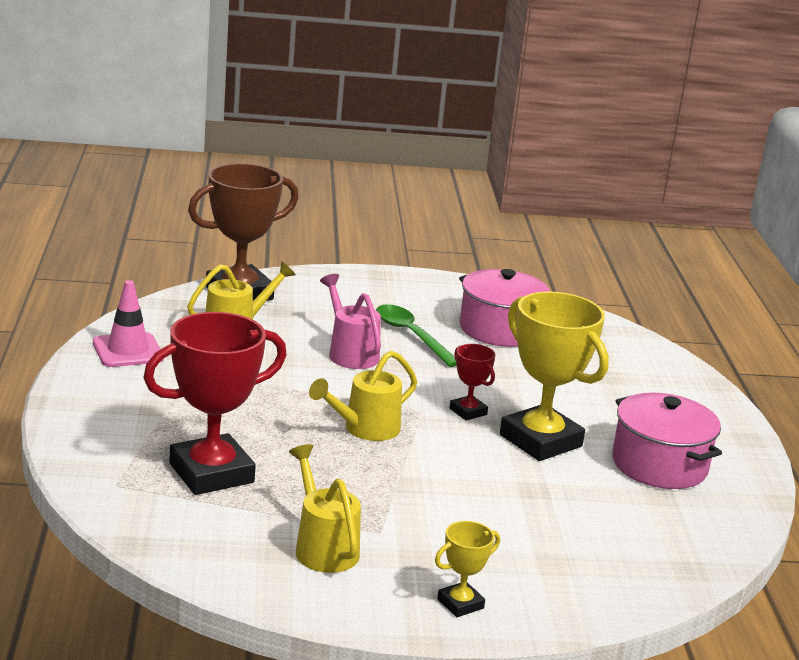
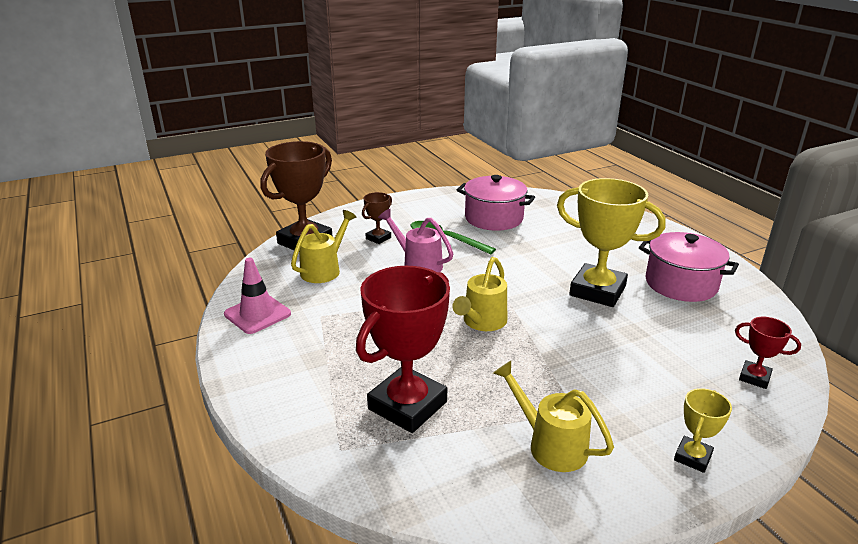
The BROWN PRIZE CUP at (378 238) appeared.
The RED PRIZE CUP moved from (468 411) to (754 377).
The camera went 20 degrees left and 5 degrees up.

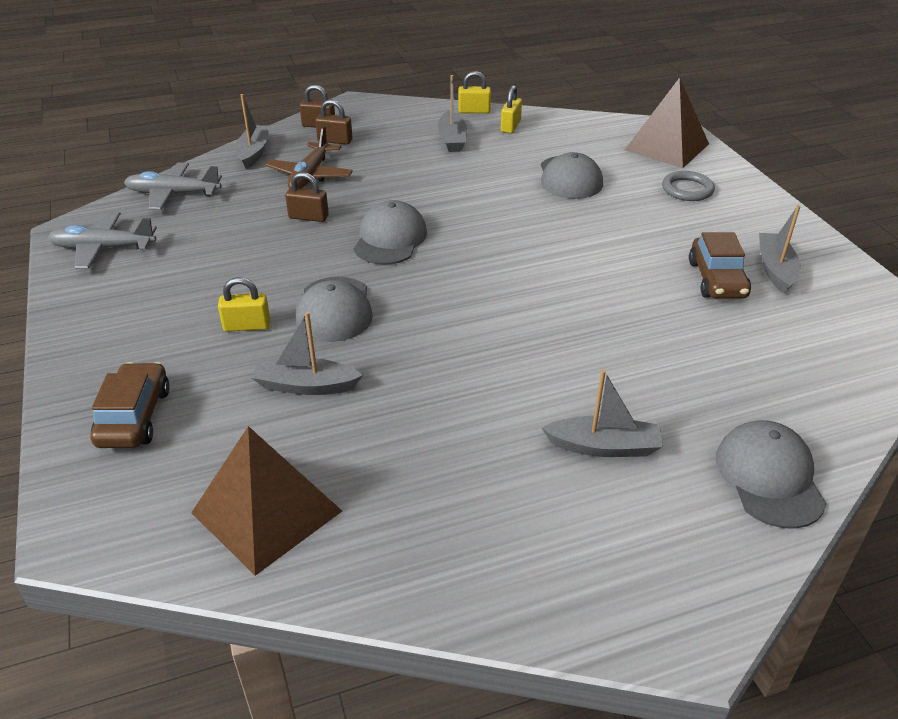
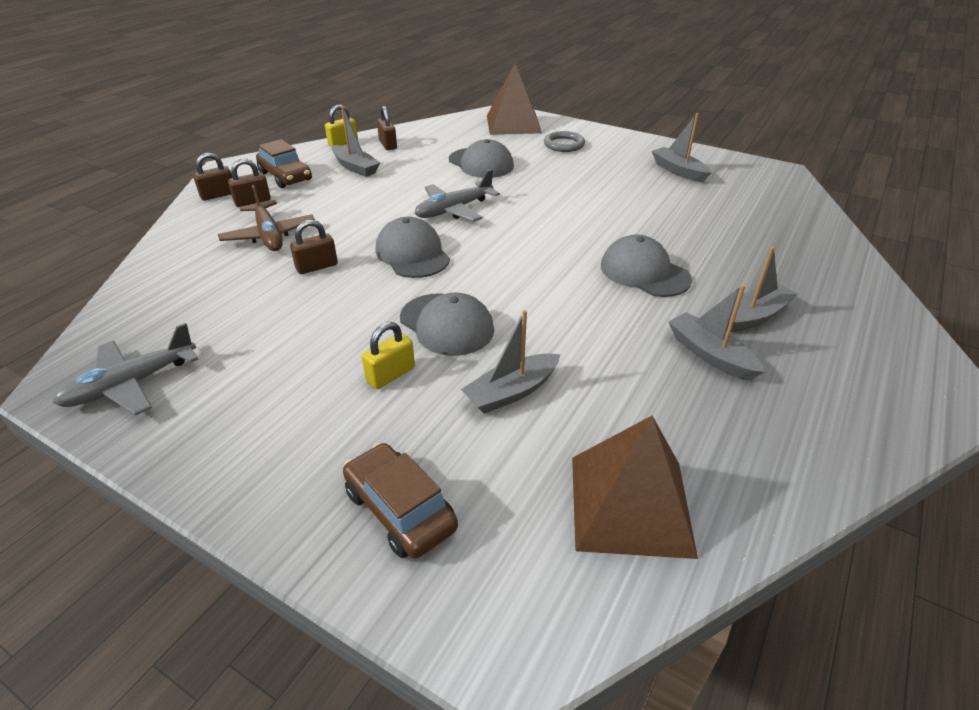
The BROWN CAR moved from (717 280) to (285 176).
The GOLDEN PADLOCK at (510 126) became the BROWN PADLOCK at (388 144).
The GREY TOY PLANE moved from (173 194) to (454 210).
The GREY BASEBALL CAP moved from (769 477) to (644 272).
The GREY SAILBOAT moved from (254 153) to (710 355).
The camera went 40 degrees left and 0 degrees up.

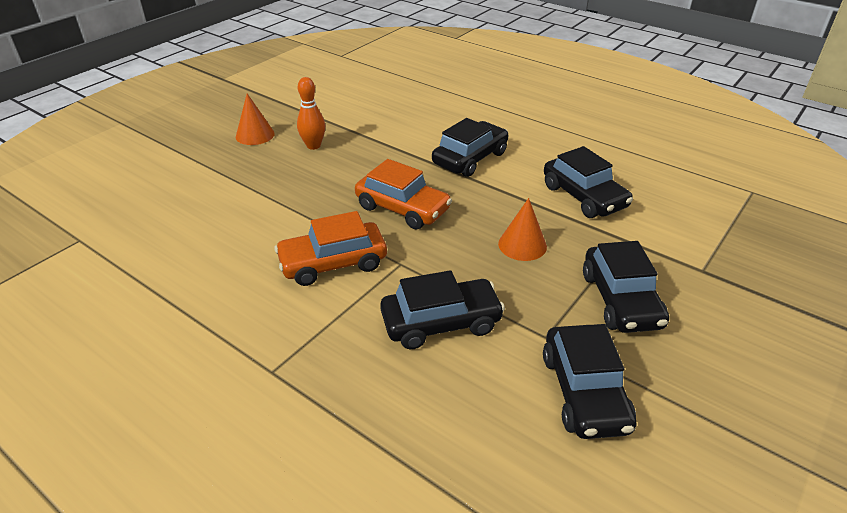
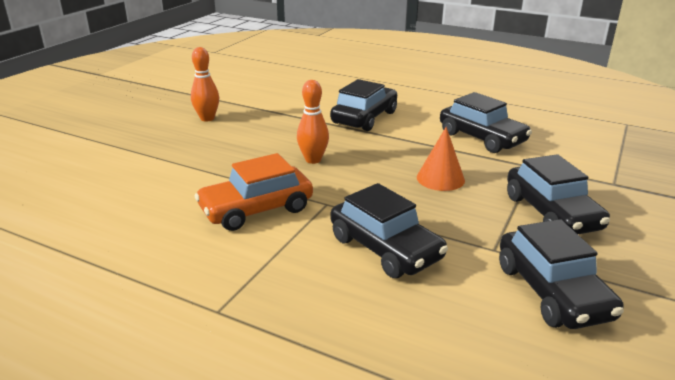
The ORANGE-COLOURED CAR at (402 208) was replaced by the ORANGE-COLOURED TENPIN at (313 160).
The EBONY CAR at (441 322) turned 75 degrees clockwise.
The ORANGE-COLOURED CONE at (255 135) disappeared.
The camera went 10 degrees left and 10 degrees down.

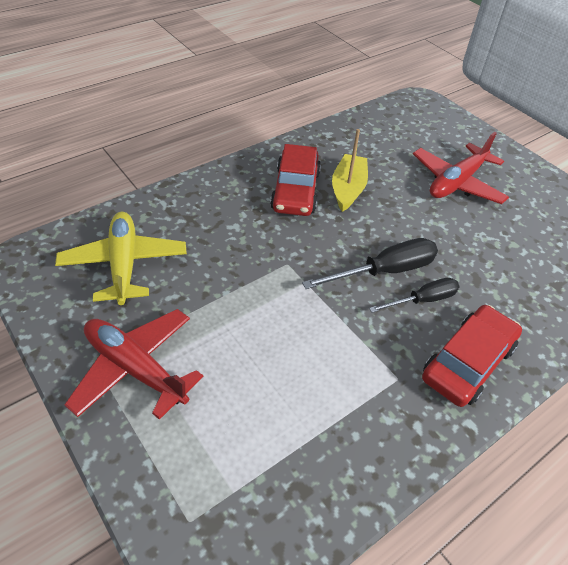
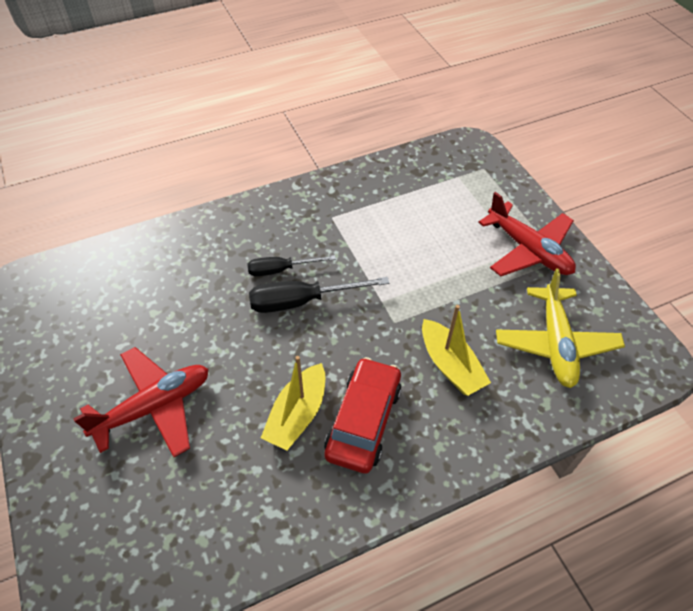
The GOLDEN SAILBOAT at (450 365) appeared.
The RED CAR at (468 362) disappeared.
The camera went 165 degrees left and 5 degrees up.

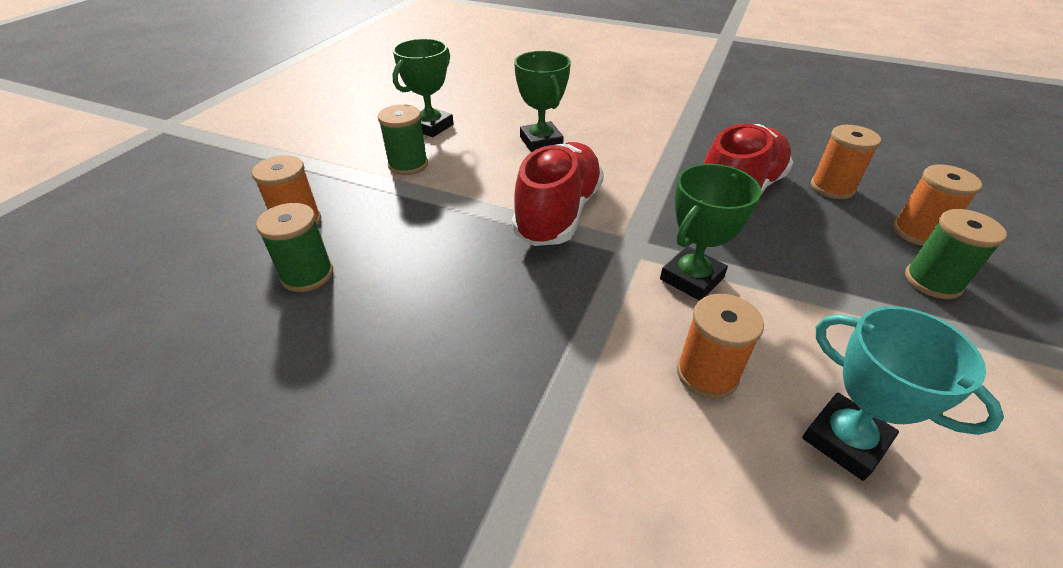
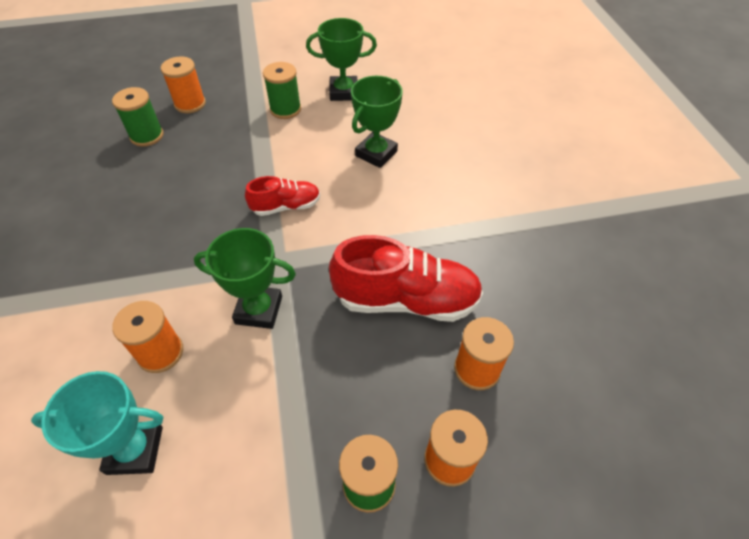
The TURQUOISE PRIZE CUP at (845 440) turned 75 degrees clockwise.
The RED SHOE at (558 213) changed to 0.56 times the size.
The camera went 55 degrees right and 10 degrees up.

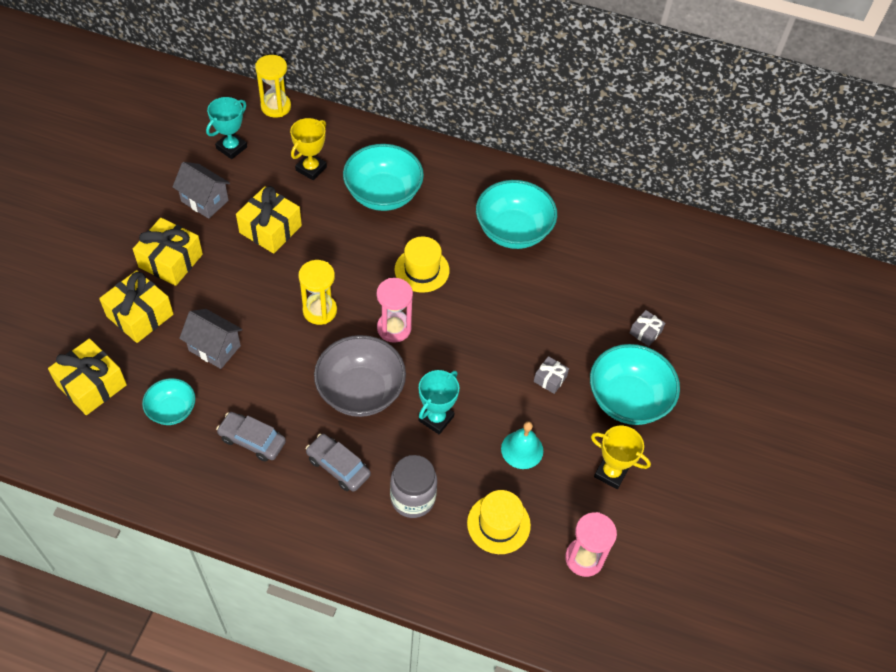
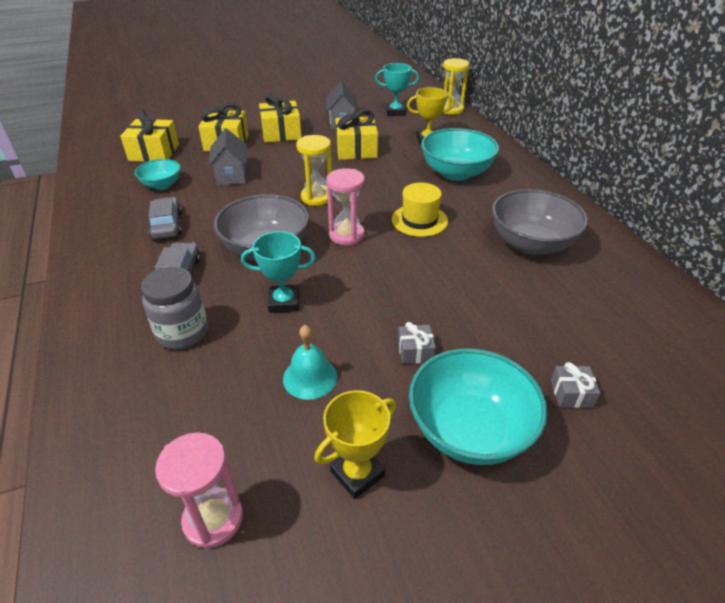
The GOLDEN PRIZE CUP at (611 473) turned 60 degrees clockwise.
The TURQUOISE DEEP DISH at (513 231) became the GREY DEEP DISH at (531 244).
The GOLDEN TALL HAT at (498 524) disappeared.
The camera went 55 degrees right and 15 degrees down.

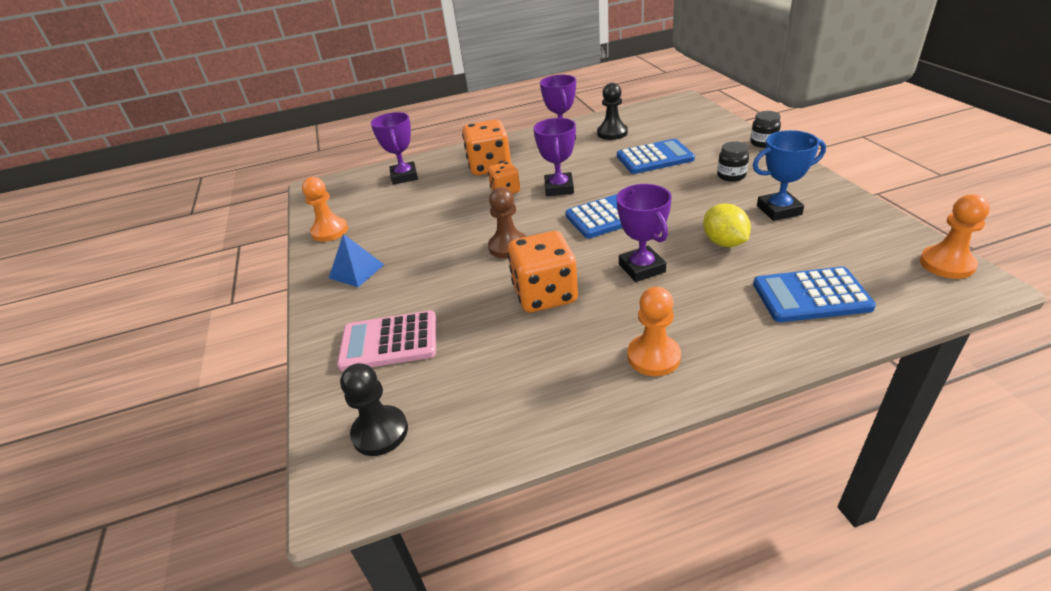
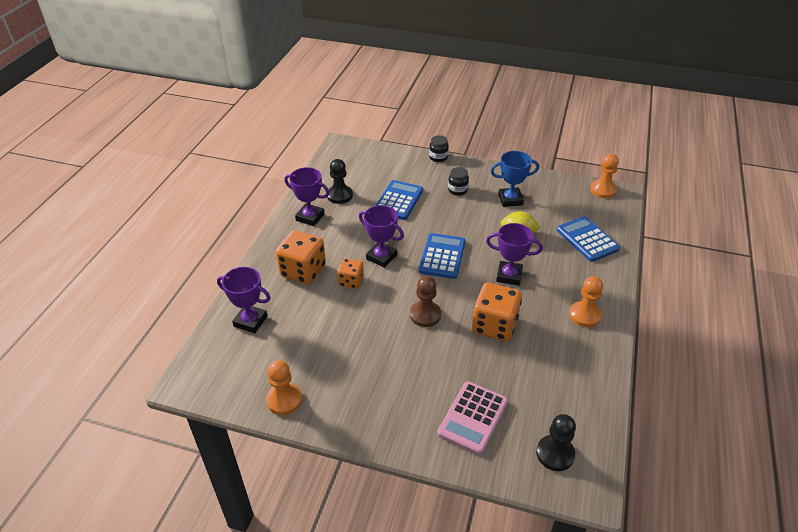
The COBALT PRIZE CUP at (779 210) turned 60 degrees clockwise.
The COBALT POCKET CALCULATOR at (811 296) turned 120 degrees clockwise.
The COBALT SOLID PYRAMID at (356 271) disappeared.
The camera went 60 degrees left and 5 degrees up.

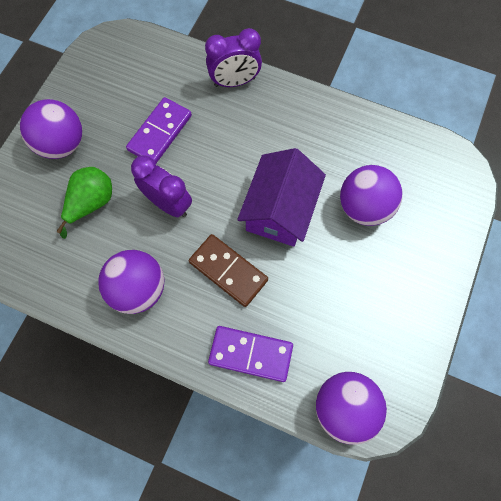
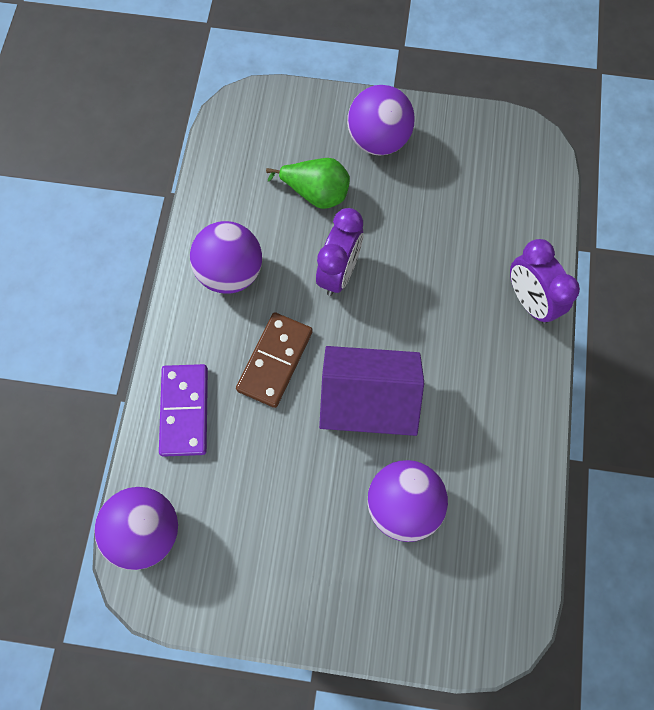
The VIOLET DOMINO at (160 133) disappeared.
The camera went 75 degrees right and 0 degrees up.

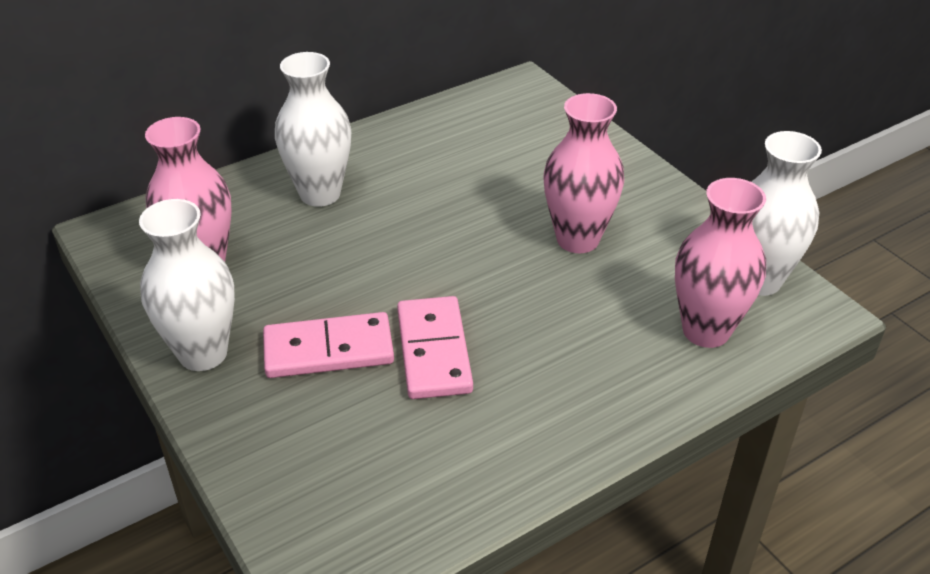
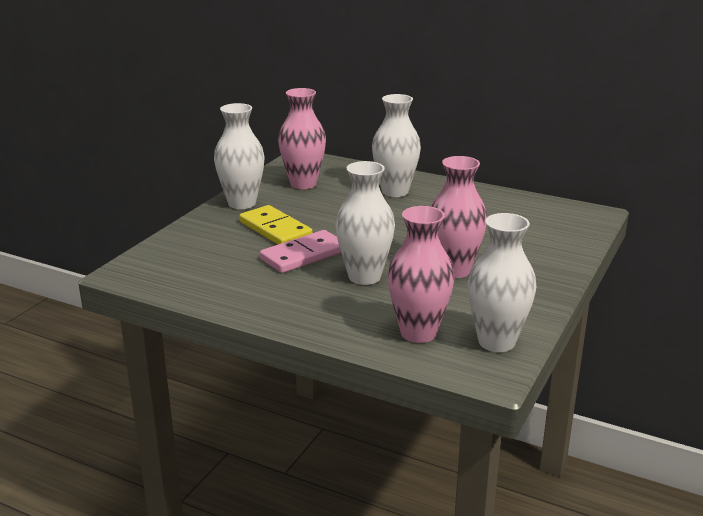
The PINK DOMINO at (328 350) became the GOLDEN DOMINO at (275 229).
The WHITE VASE at (364 277) appeared.
The camera went 60 degrees right and 15 degrees down.

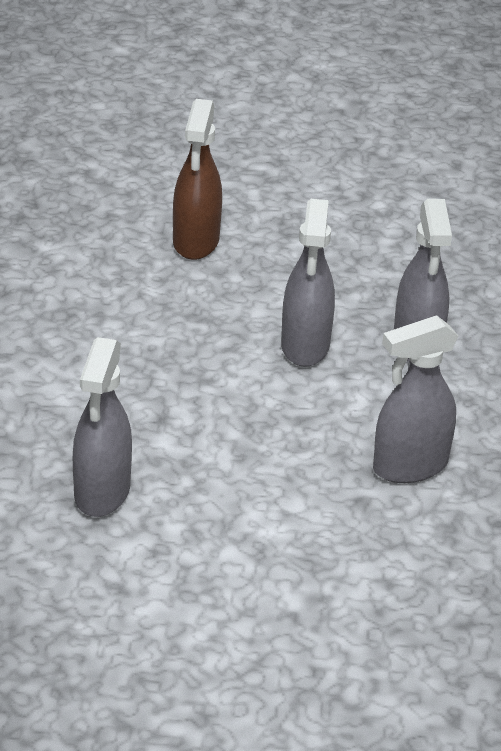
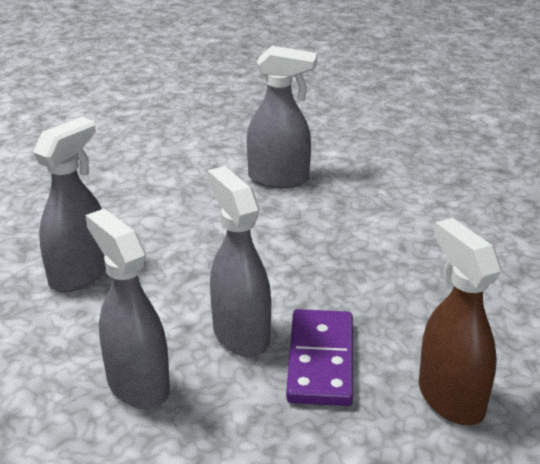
The GREY SPRAYER at (102 493) turned 120 degrees clockwise.
The VIOLET DOMINO at (320 361) appeared.
The camera went 150 degrees right and 5 degrees down.

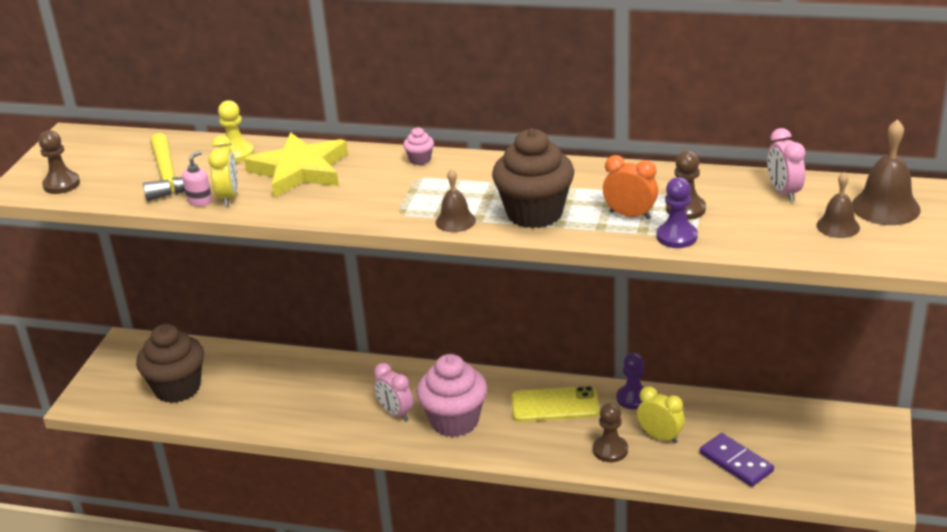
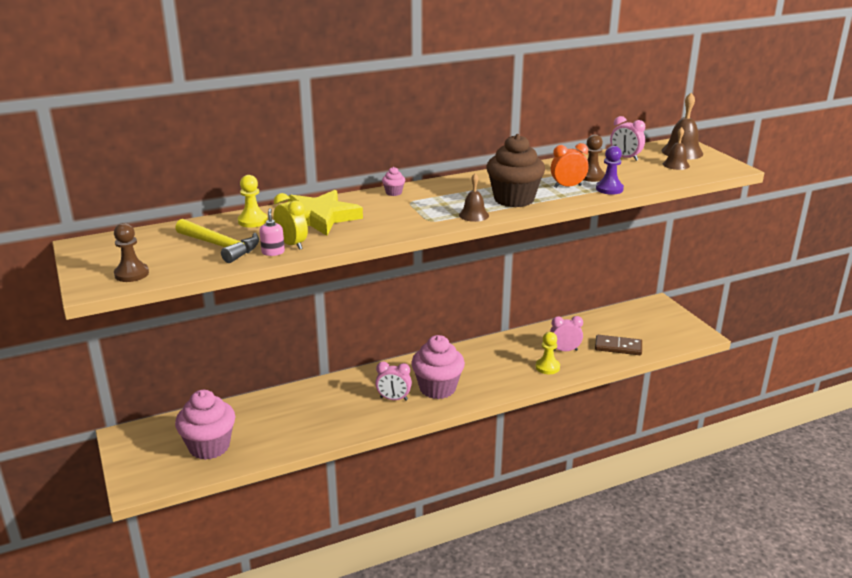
The BROWN FAIRY CAKE at (177 388) became the PINK FAIRY CAKE at (209 447).
The BROWN CHESS PAWN at (610 450) became the GOLDEN CHESS PAWN at (547 367).
The GOLDEN CLOCK at (660 437) became the PINK CLOCK at (564 350).
The VIOLET DOMINO at (736 462) became the BROWN DOMINO at (618 347).
The GOLDEN SMARTPHONE at (555 405) disappeared.
The VIOLET CHESS PAWN at (633 398) disappeared.
The camera went 40 degrees left and 5 degrees down.

